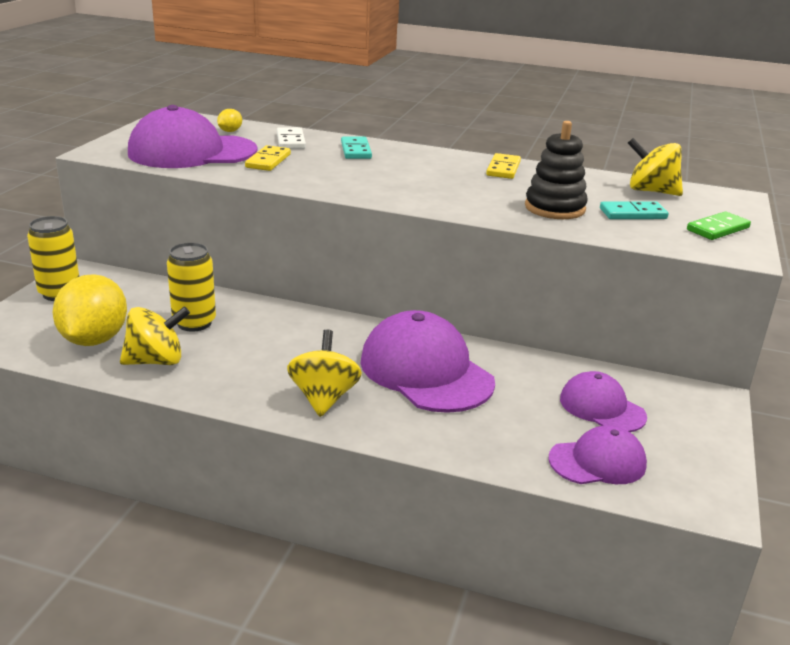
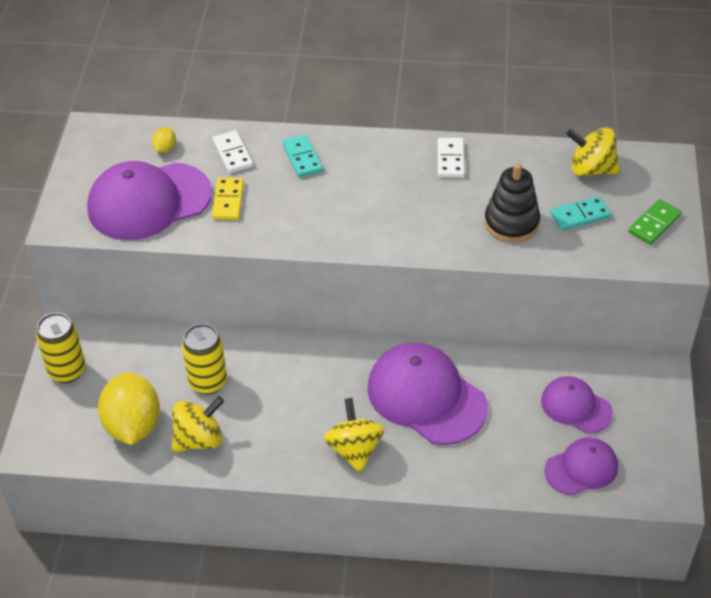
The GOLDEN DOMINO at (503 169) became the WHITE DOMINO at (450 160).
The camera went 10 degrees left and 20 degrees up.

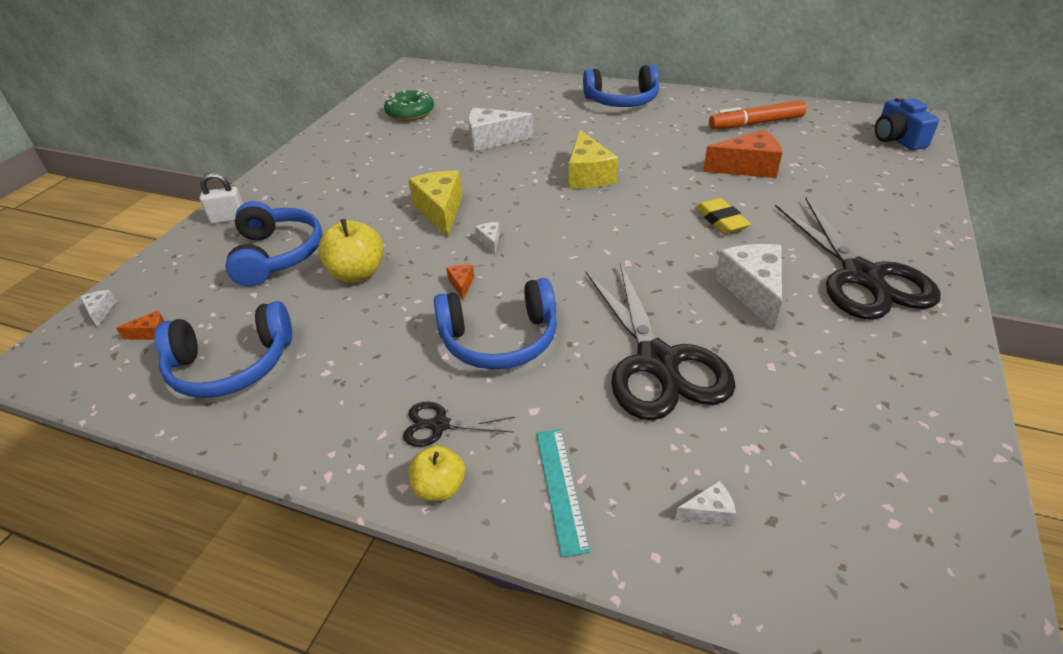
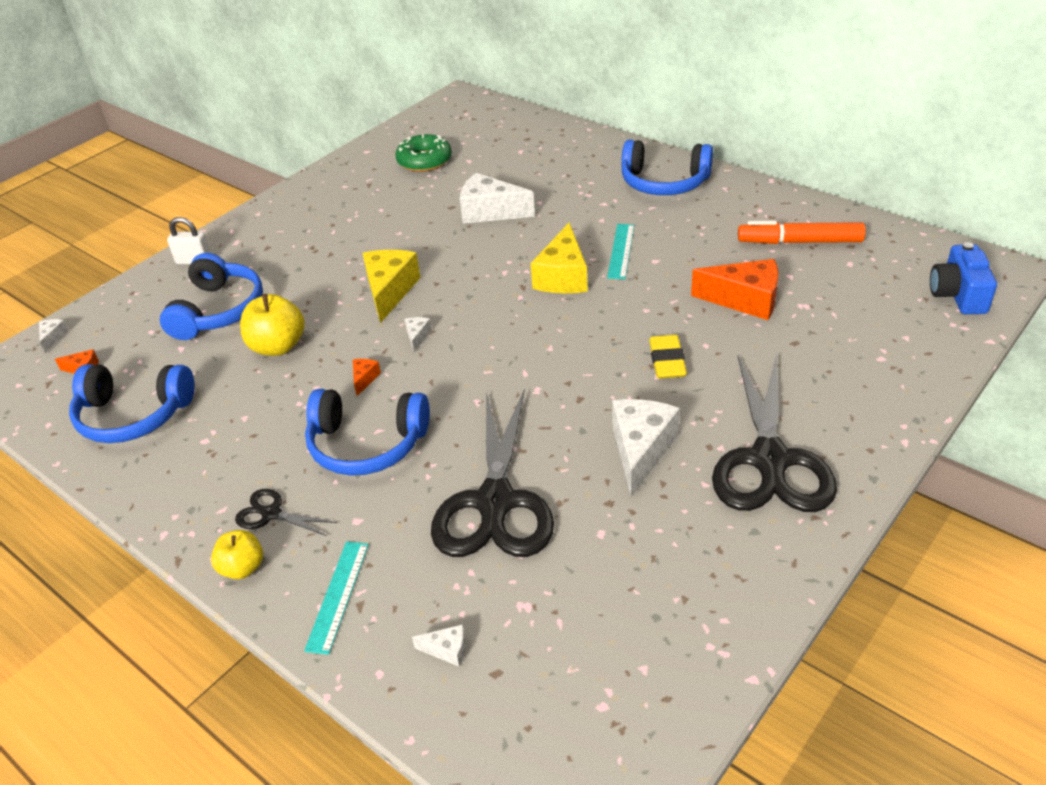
The TURQUOISE STRAIGHTEDGE at (621 251) appeared.
The camera went 20 degrees right and 0 degrees up.

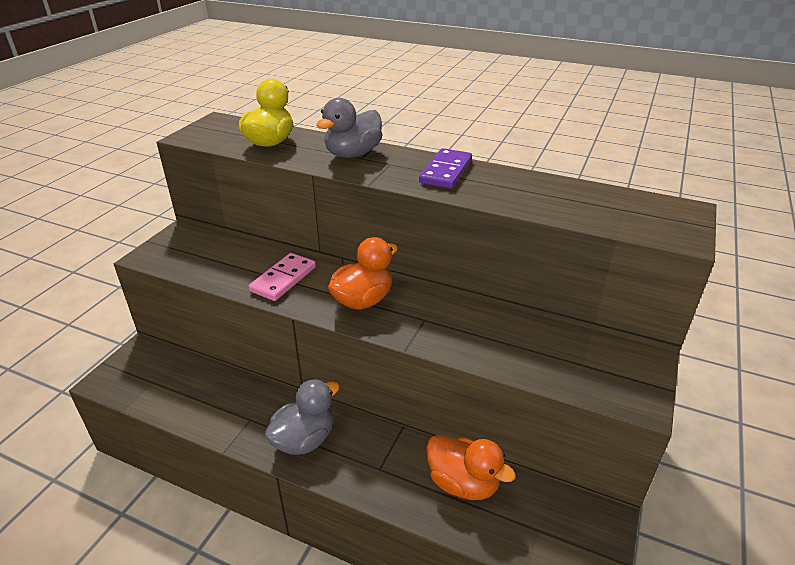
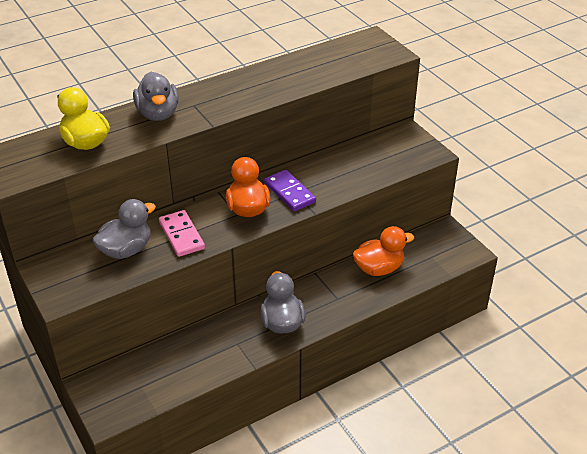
The GREY TOY DUCK at (126 250) appeared.
The VIOLET DOMINO moved from (445 171) to (289 193).
The camera went 55 degrees left and 5 degrees up.

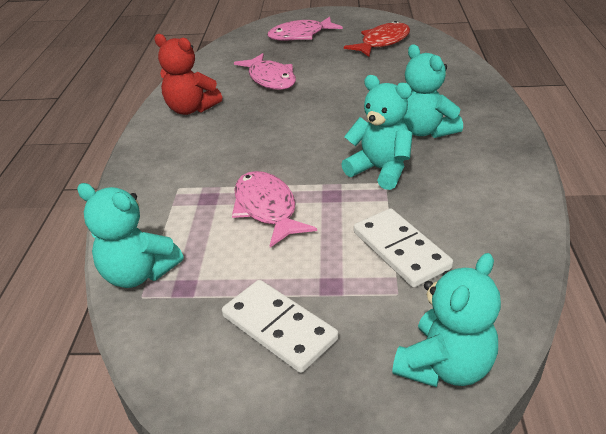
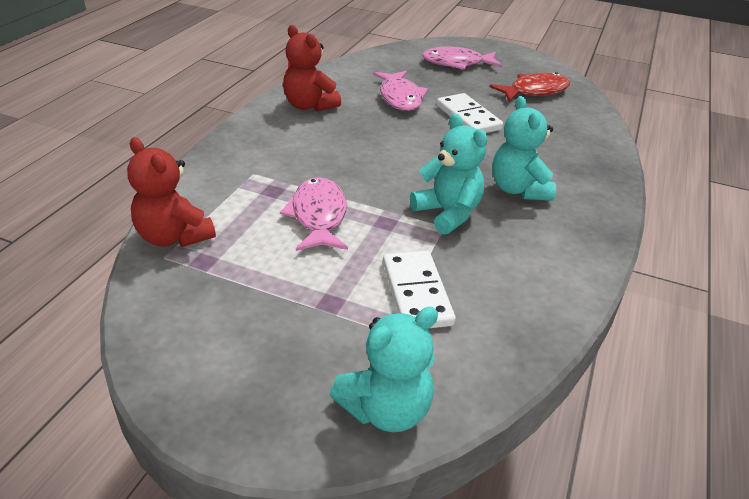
The TURQUOISE TEDDY BEAR at (139 273) became the RED TEDDY BEAR at (174 237).
The WHITE DOMINO moved from (279 328) to (468 117).
The camera went 15 degrees right and 0 degrees up.

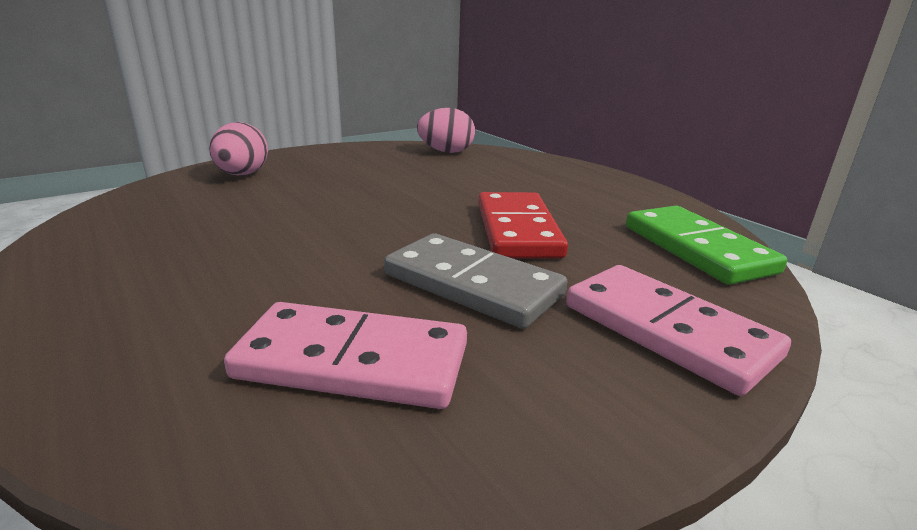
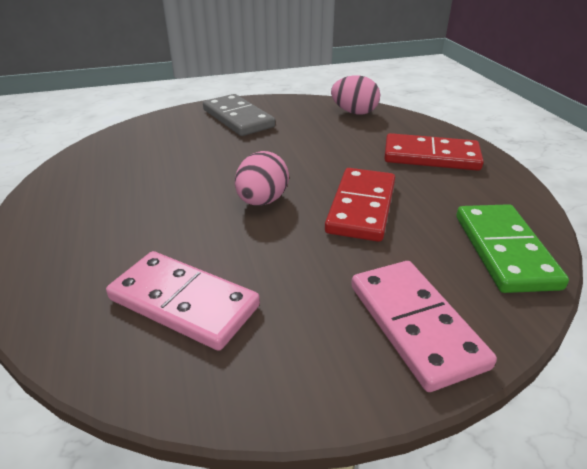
The GREY DOMINO moved from (472 285) to (238 118).
The PINK TOY EGG moved from (242 175) to (262 201).
The RED DOMINO at (431 156) appeared.
The camera went 20 degrees right and 10 degrees up.

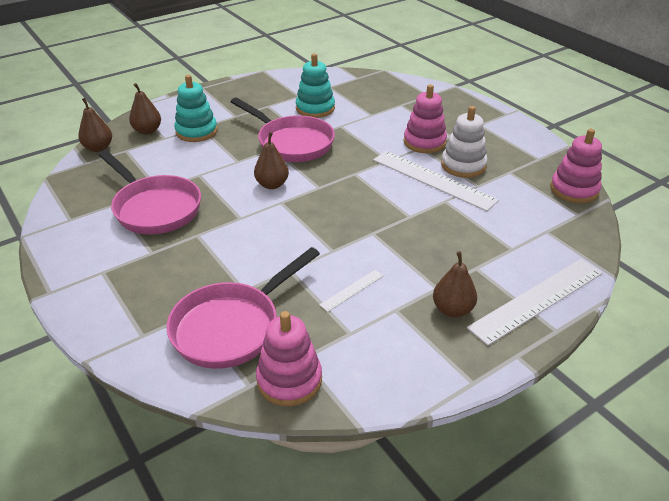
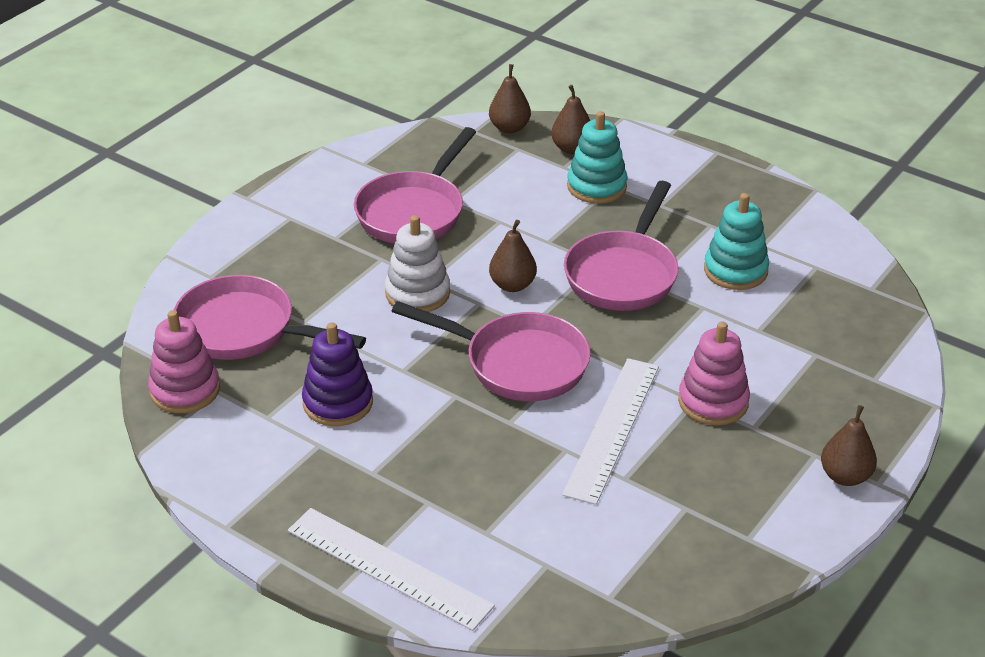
The WHITE STRAIGHTEDGE at (352 290) was replaced by the VIOLET RING STACKER at (338 403).
The WHITE RING STACKER moved from (463 165) to (417 293).
The PINK PAN at (518 363) appeared.
The BROWN PEAR FRUIT moved from (452 309) to (845 476).
The PINK RING STACKER at (574 190) disappeared.
The camera went 70 degrees right and 0 degrees up.

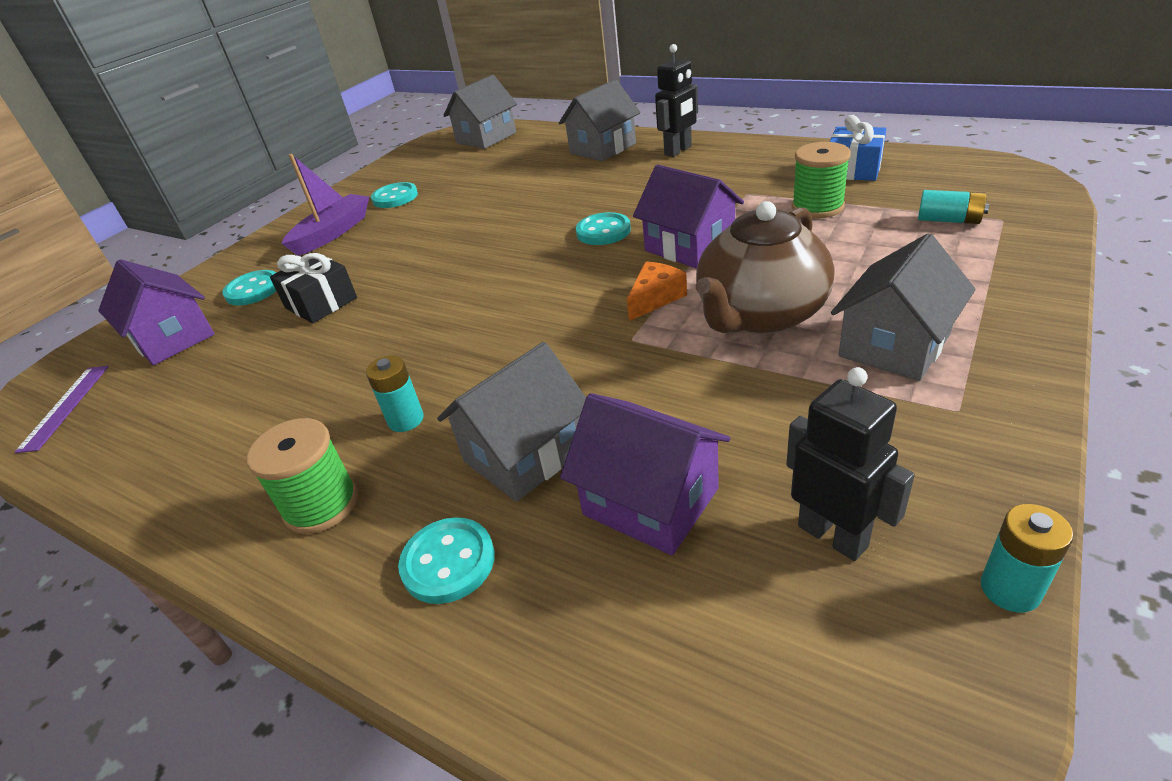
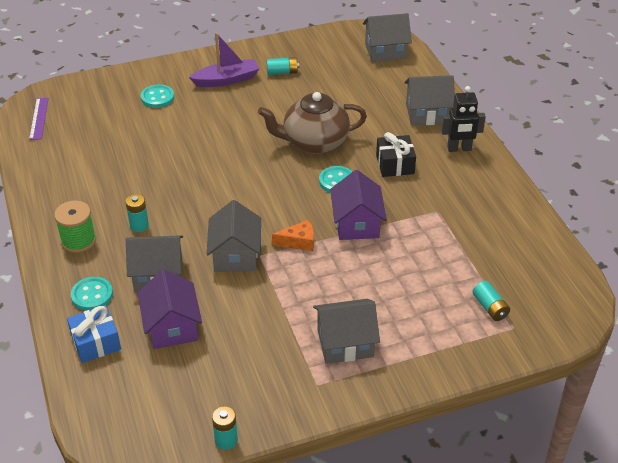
The VIOLET STRAIGHTEDGE at (65 407) turned 45 degrees counterclockwise.
The COBALT PRESENT moved from (853 169) to (96 342).
The GREY HOUSE at (235 255) appeared.
The BROWN TEAPOT moved from (760 315) to (314 142).
The TURQUOISE SHIRT BUTTON at (395 197) was replaced by the TURQUOISE BATTERY at (282 72).
The EBONY PRESENT moved from (321 303) to (395 164).
The VIOLET HOUSE at (173 338) disappeared.
The EBONY TOY ROBOT at (833 535) disappeared.
The GREEN BOBBIN at (817 207) disappeared.
The camera went 35 degrees right and 5 degrees up.

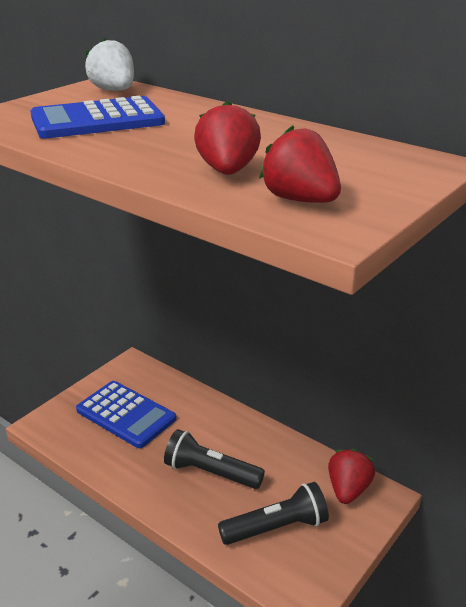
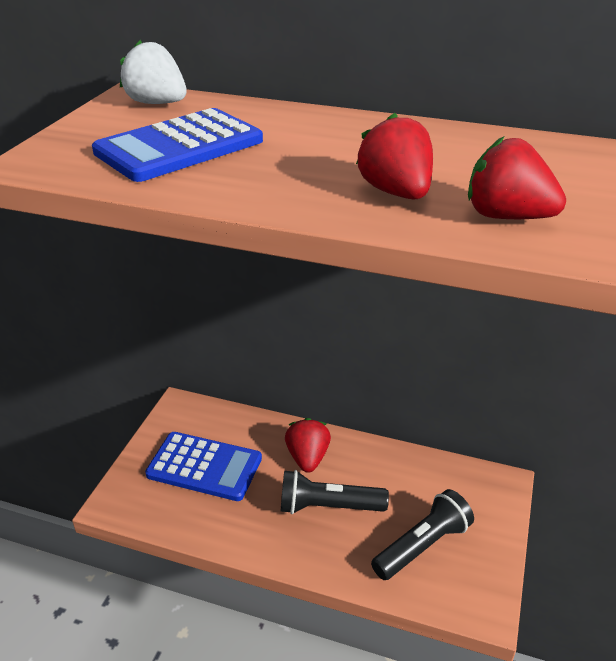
The RED TOY STRAWBERRY moved from (348 489) to (307 458).
The camera went 20 degrees left and 5 degrees up.

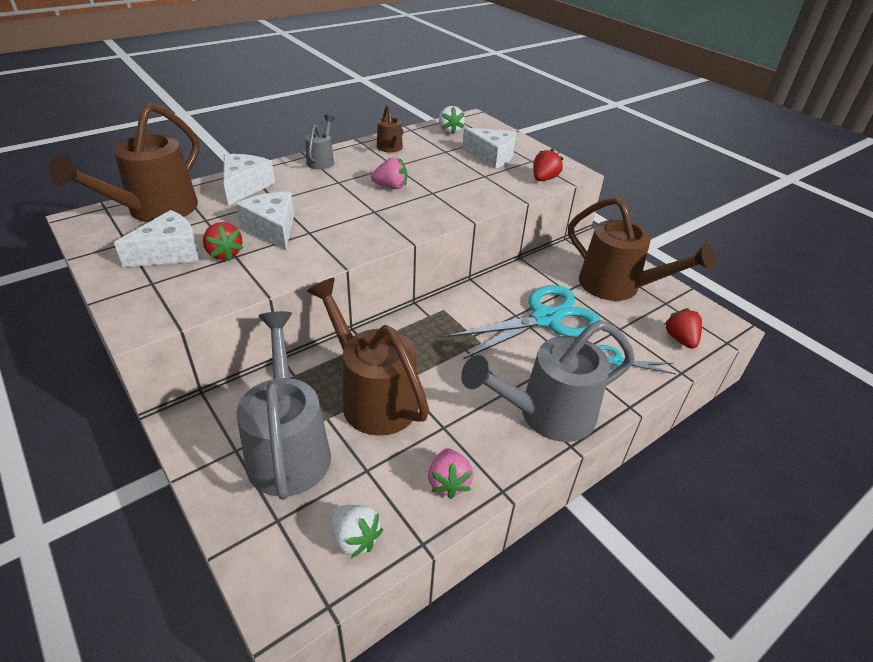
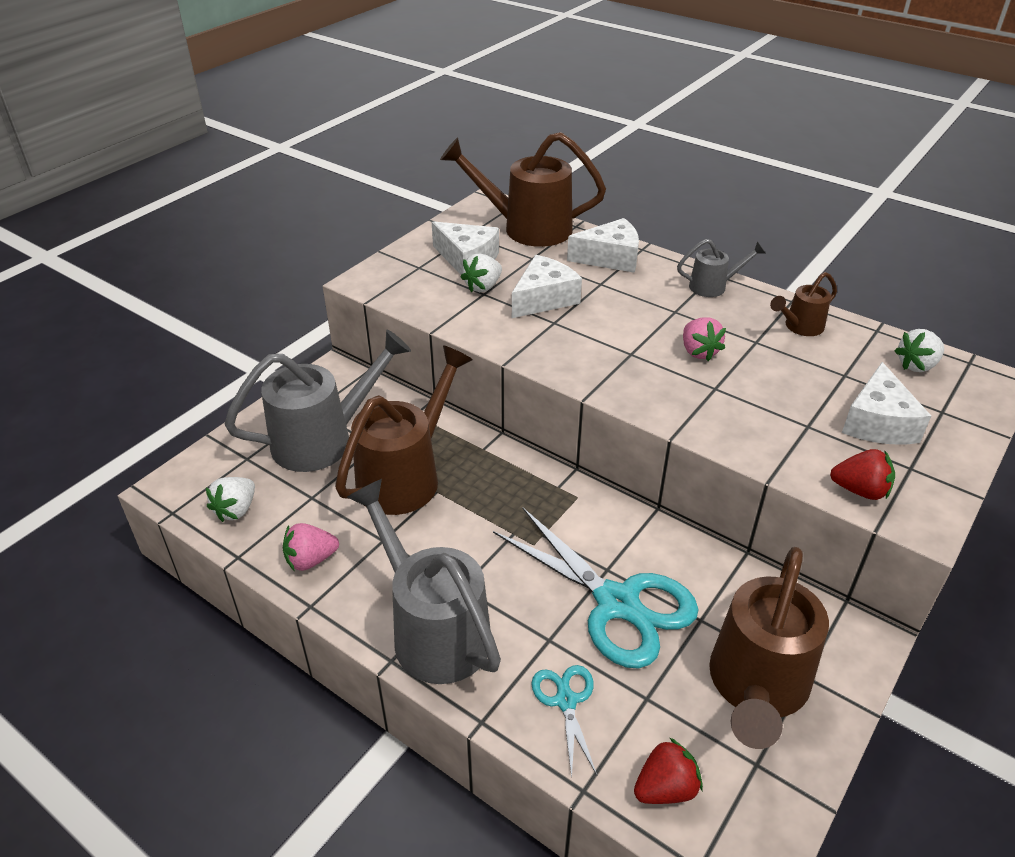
The RED TOY STRAWBERRY at (224 254) became the WHITE TOY STRAWBERRY at (483 287).
The camera went 75 degrees right and 0 degrees up.

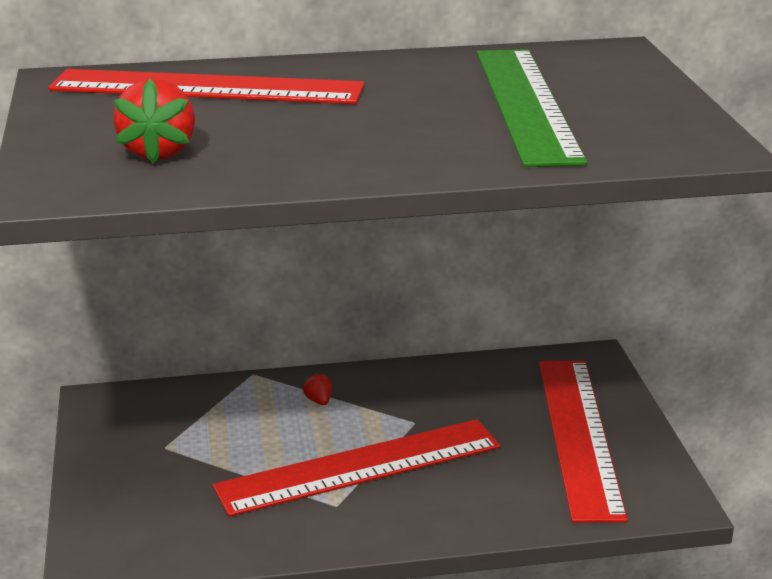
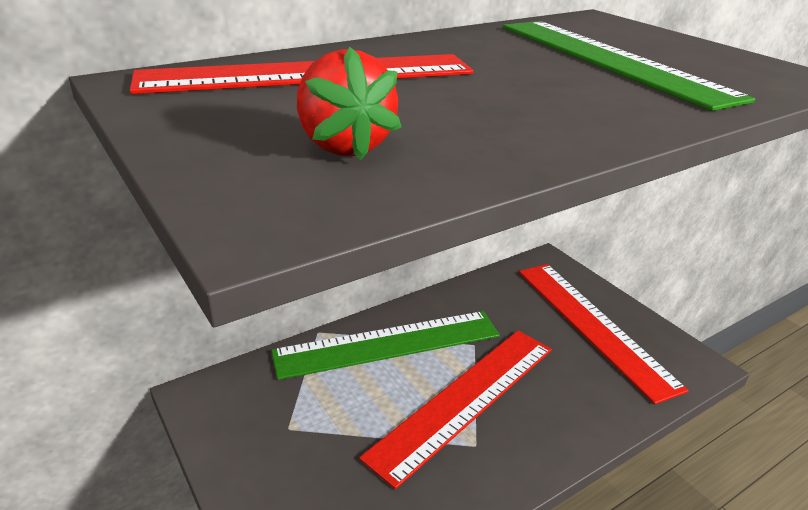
The RED TOY STRAWBERRY at (318 401) was replaced by the GREEN STRAIGHTEDGE at (388 344).
The camera went 25 degrees left and 5 degrees up.

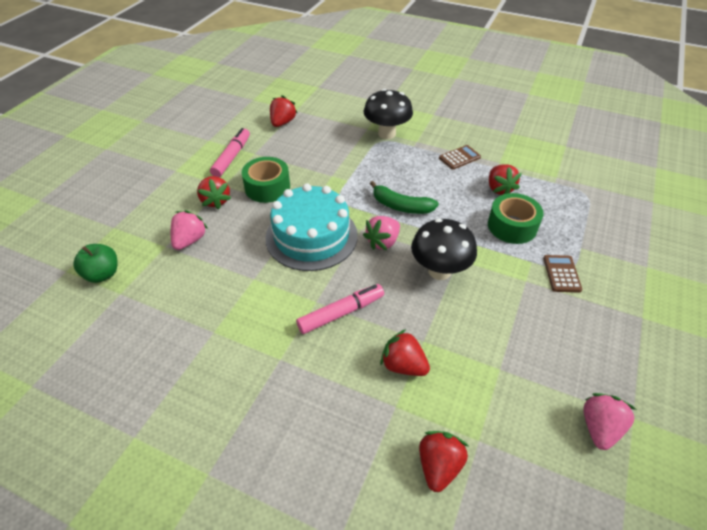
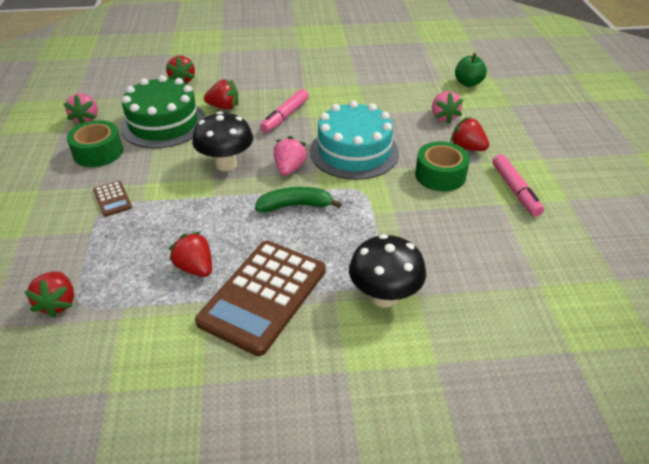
The RED TOY STRAWBERRY moved from (282 122) to (58 303).
The GREEN ROLL OF TAPE moved from (512 226) to (98 152).
The GREEN GATEAU at (163 123) appeared.
The BROWN POCKET CALCULATOR at (459 157) changed to 2.33 times the size.
The camera went 150 degrees right and 5 degrees down.

